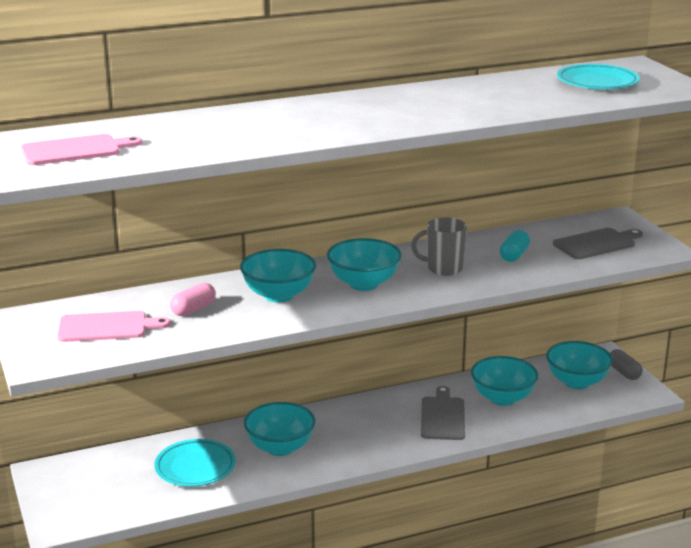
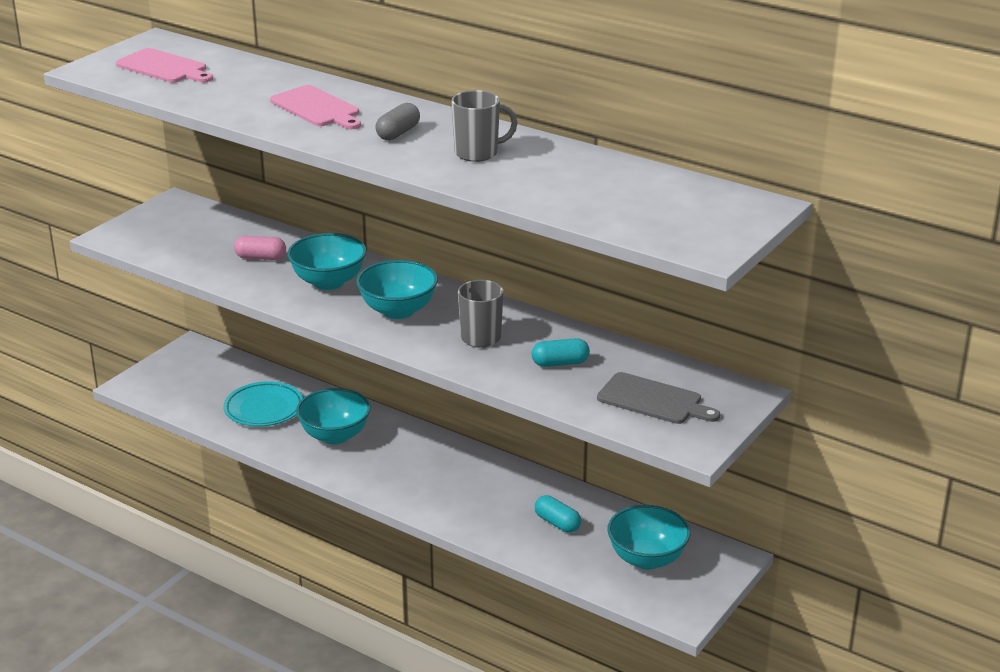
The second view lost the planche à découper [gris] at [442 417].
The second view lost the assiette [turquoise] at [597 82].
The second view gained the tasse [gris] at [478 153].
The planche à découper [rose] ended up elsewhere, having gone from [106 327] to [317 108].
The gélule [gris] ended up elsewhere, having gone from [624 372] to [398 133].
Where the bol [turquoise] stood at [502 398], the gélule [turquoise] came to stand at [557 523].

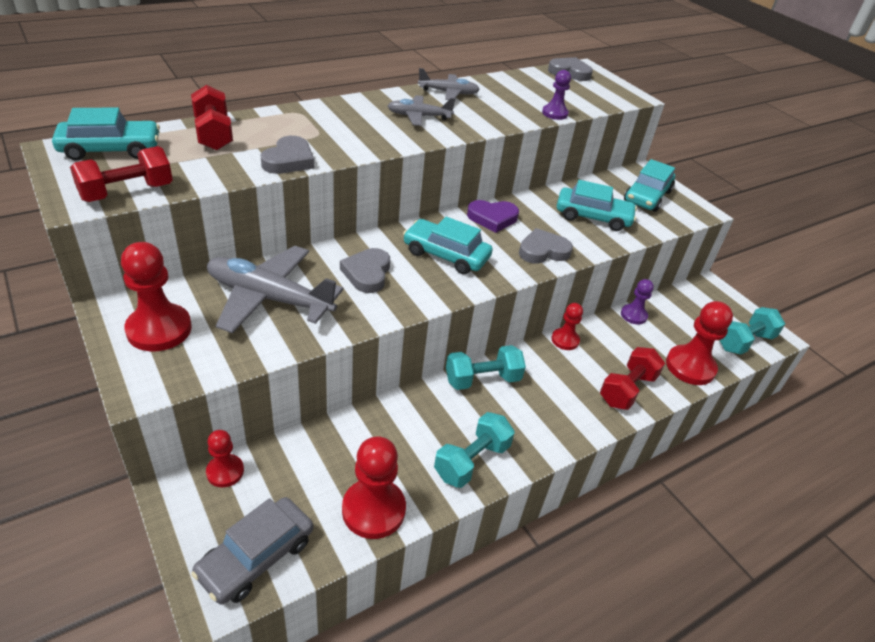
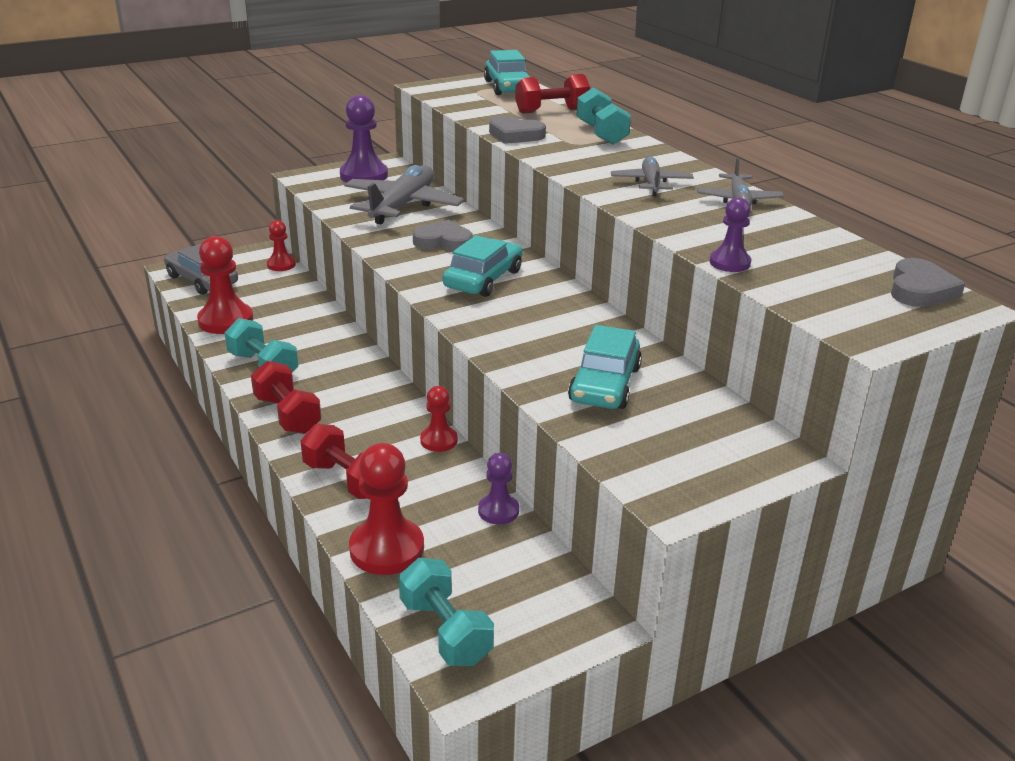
The second view lost the cœur [violet] at [492 218].
The second view lost the cœur [gris] at [543 251].
The second view lost the voiture [turquoise] at [647 196].
The haltère [rouge] ended up elsewhere, having gone from [127 192] to [287 415].
The haltère [turquoise] ended up elsewhere, having gone from [482 379] to [601 134].
What was the pion [rouge] at [159 329] turned into the pion [violet] at [364 175].

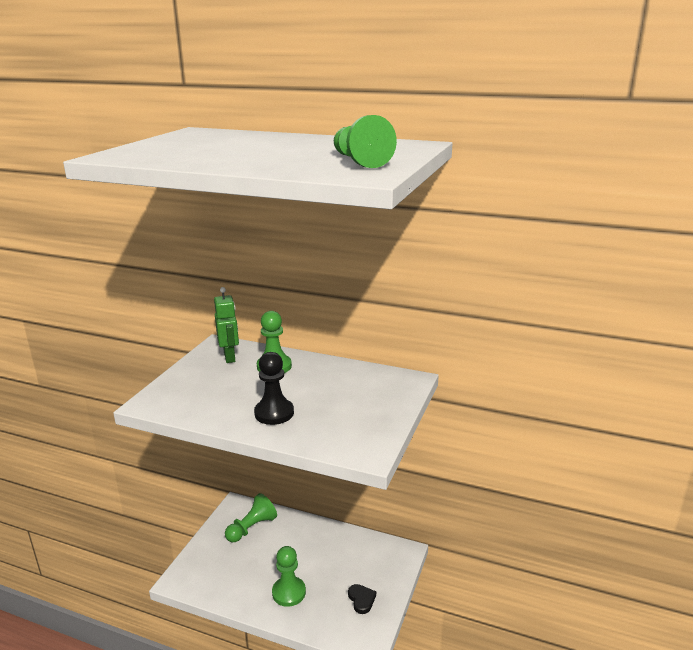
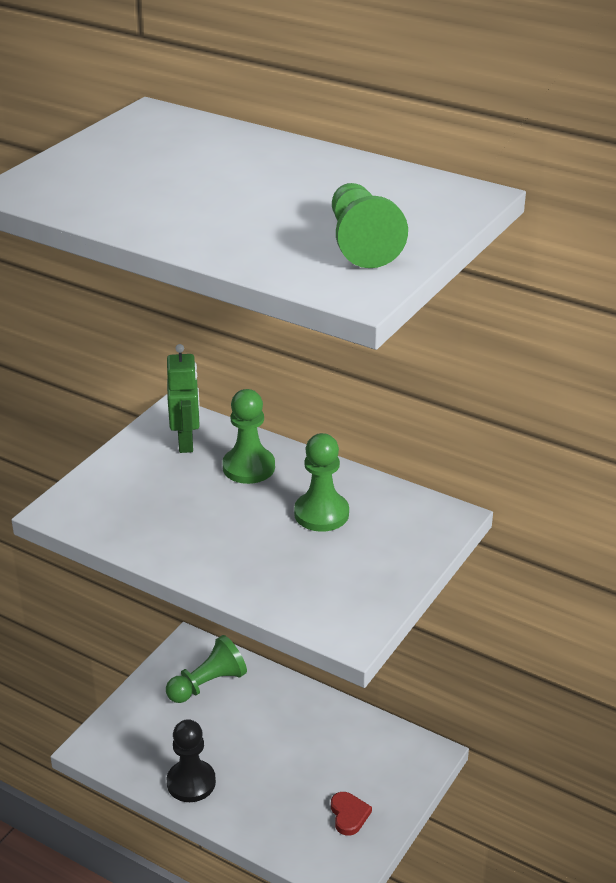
The pion [noir] ended up elsewhere, having gone from [274 413] to [191 782].
The pion [vert] ended up elsewhere, having gone from [289 592] to [321 514].
What was the cœur [noir] at [361 600] turned into the cœur [rouge] at [349 815].

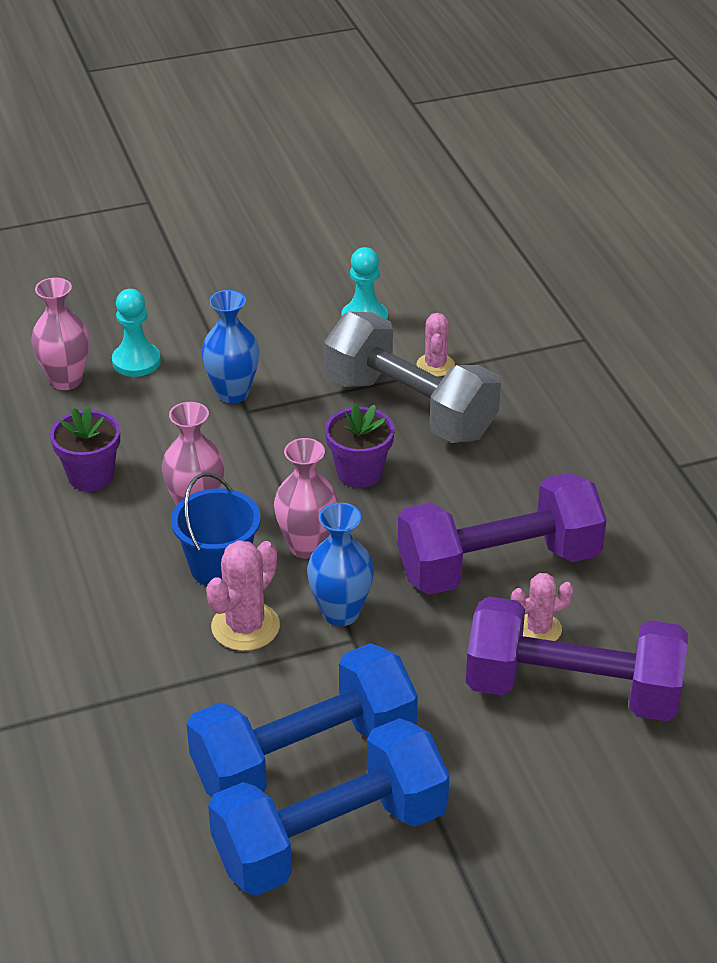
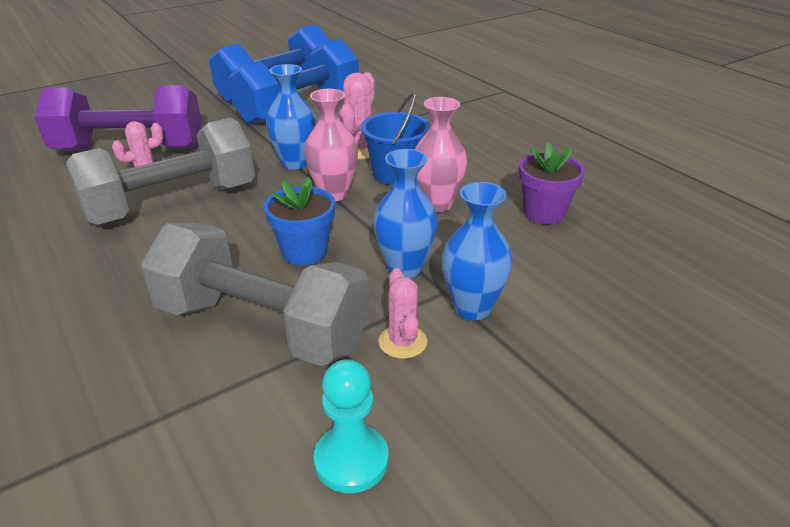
The second view lost the vase [rose] at [66 380].
The second view lost the pion [turquoise] at [136 361].
The second view gained the vase [bleu] at [405 268].
The cactus [rose] ended up elsewhere, having gone from [435 365] to [402 342].
What was the pot de fleurs [violet] at [359 472] turned into the pot de fleurs [bleu] at [304 252].
What was the haltère [violet] at [498 565] turned into the haltère [gris] at [172 204].

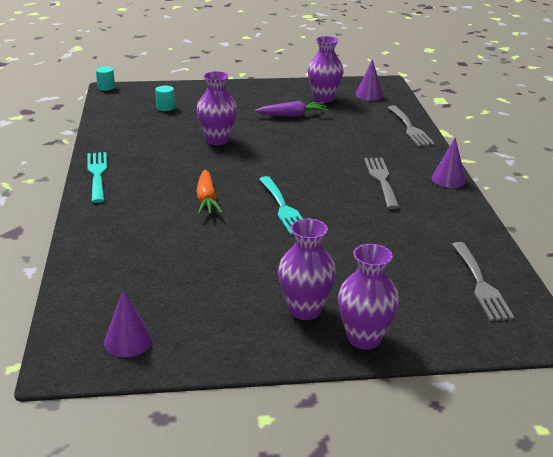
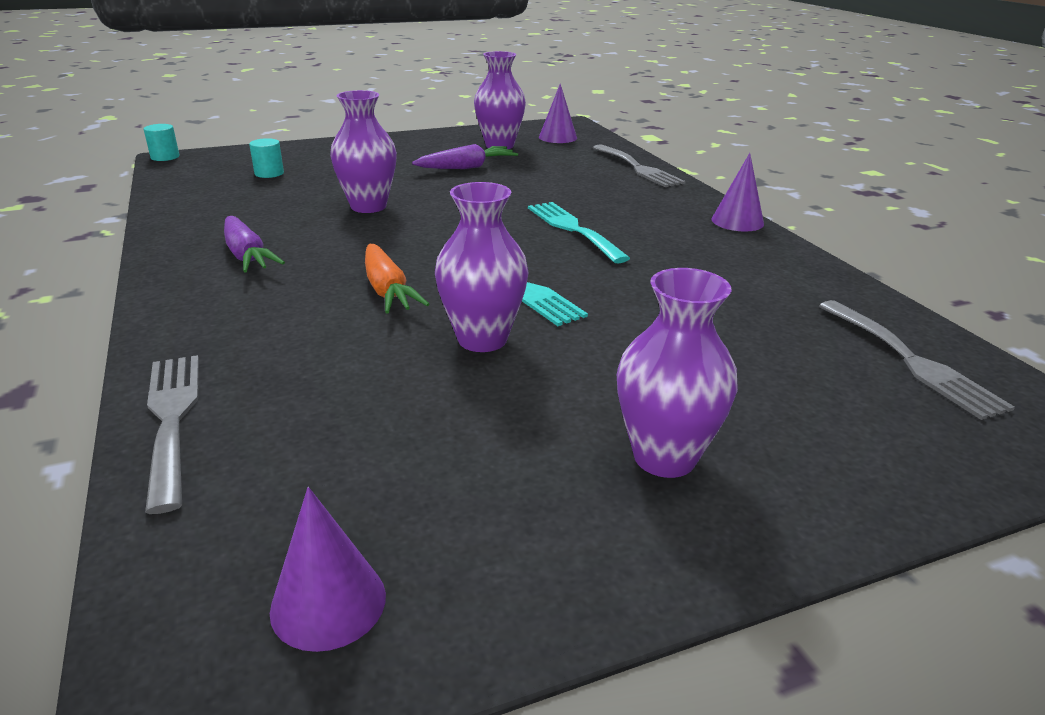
The second view gained the carotte [violet] at [247 255].
The fourchette [turquoise] ended up elsewhere, having gone from [97 174] to [573 229].
The vase [violet] ended up elsewhere, having gone from [364 338] to [482 339].
The fourchette [gris] ended up elsewhere, having gone from [381 180] to [172 419].

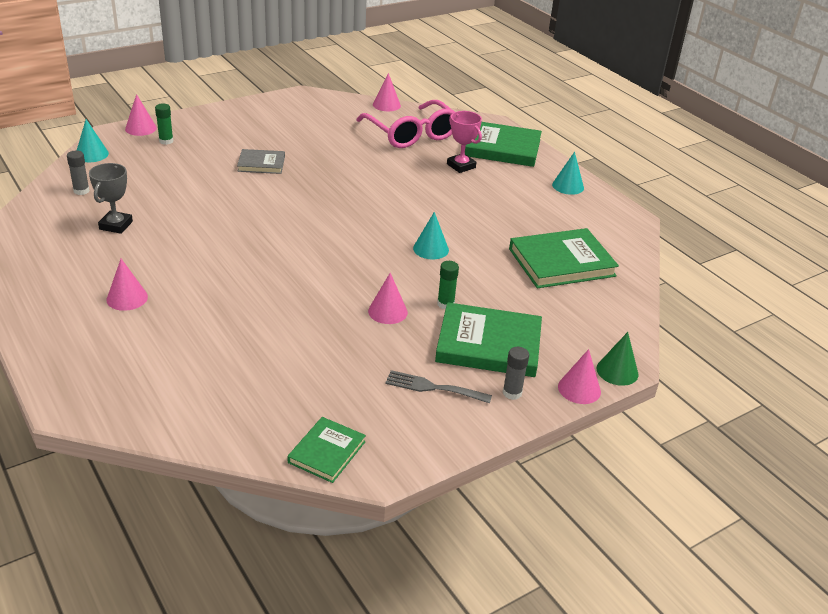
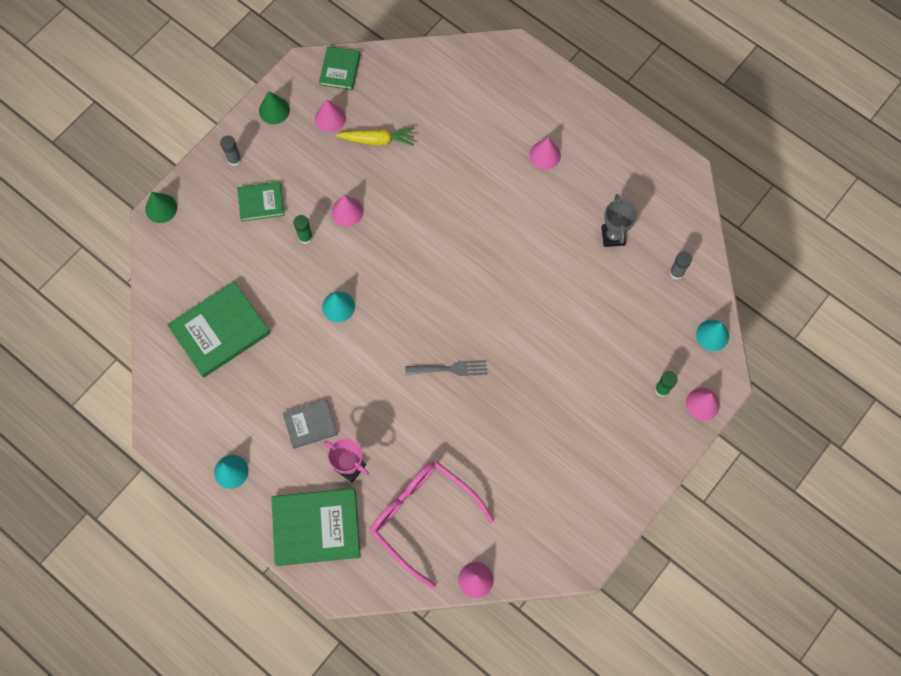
The second view gained the cône [vert] at [274 110].
The second view gained the carotte [jaune] at [377 140].
The livre [gris] ended up elsewhere, having gone from [261 164] to [310 424].
The fourchette [gris] ended up elsewhere, having gone from [433 388] to [450 369].
The cône [rose] ended up elsewhere, having gone from [579 389] to [330 118].
The size of the livre [vert] at [488 344] changed by a factor of 0.57.

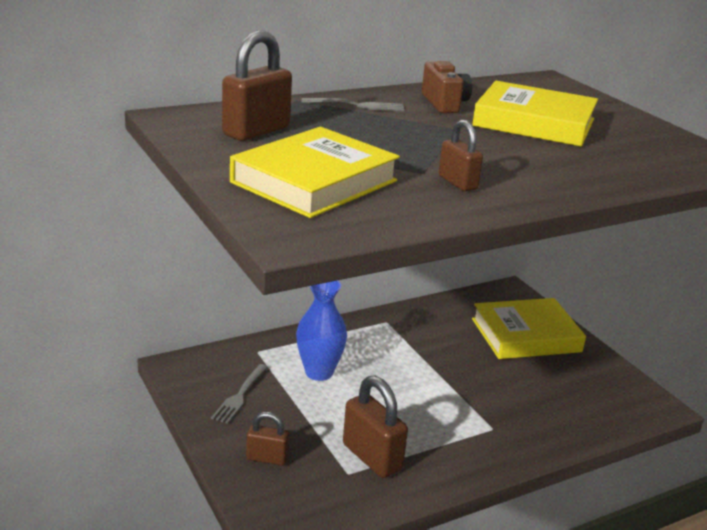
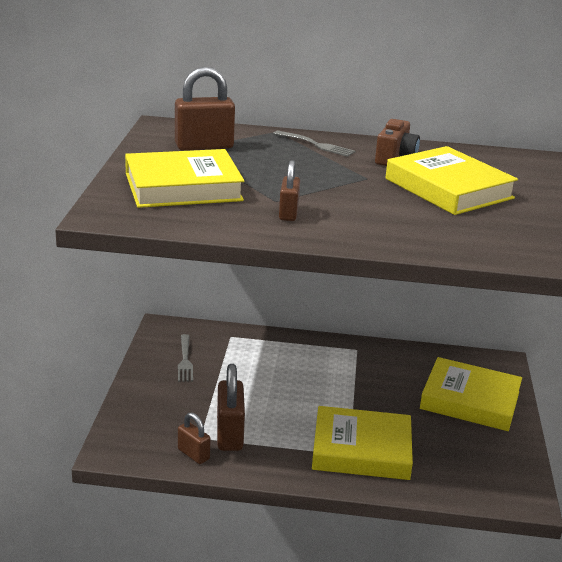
The second view lost the vase [bleu] at [319 372].
The second view gained the livre [jaune] at [361 449].
The cadenas [marron] ended up elsewhere, having gone from [267 458] to [193 454].
The fourchette [gris] at [240 395] ended up facing another way, 60 degrees counterclockwise from before.

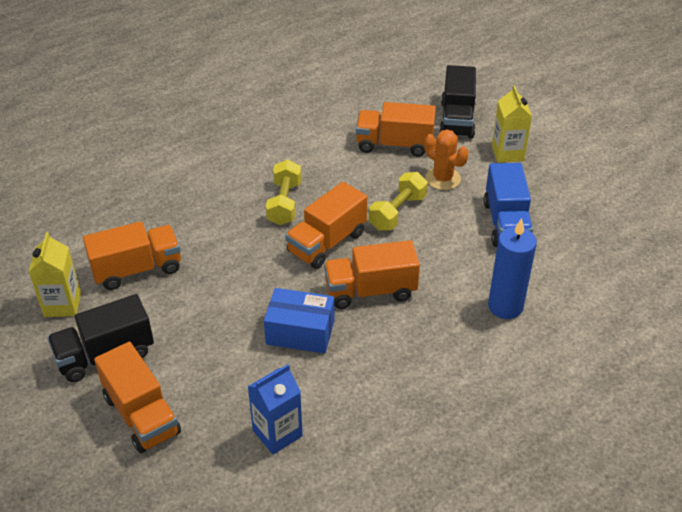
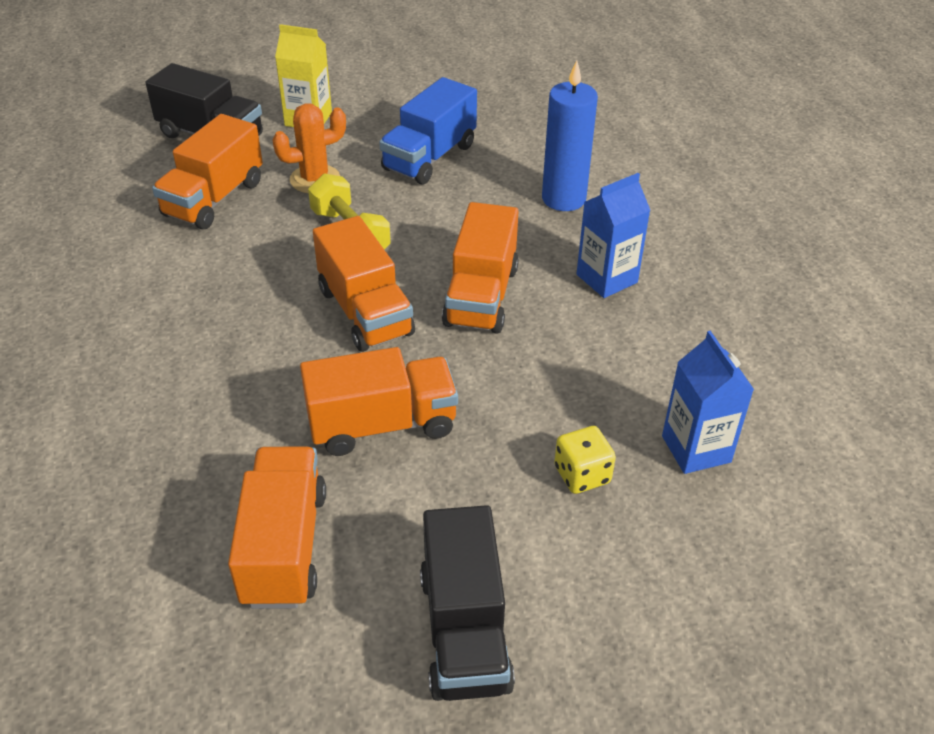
The second view lost the brique de lait [jaune] at [62 305].
The second view lost the boîte [bleu] at [300 332].
The second view lost the haltère [jaune] at [284 203].
The second view gained the dé [jaune] at [582 475].
The second view gained the brique de lait [bleu] at [606 278].
The camion [orange] ended up elsewhere, having gone from [141 415] to [382 425].
The camion [bleu] at [506 223] ended up facing another way, 105 degrees clockwise from before.

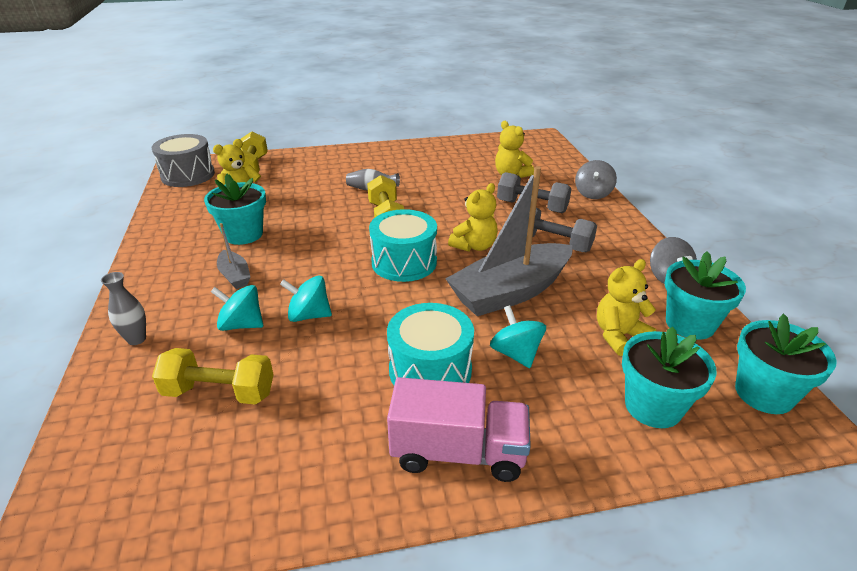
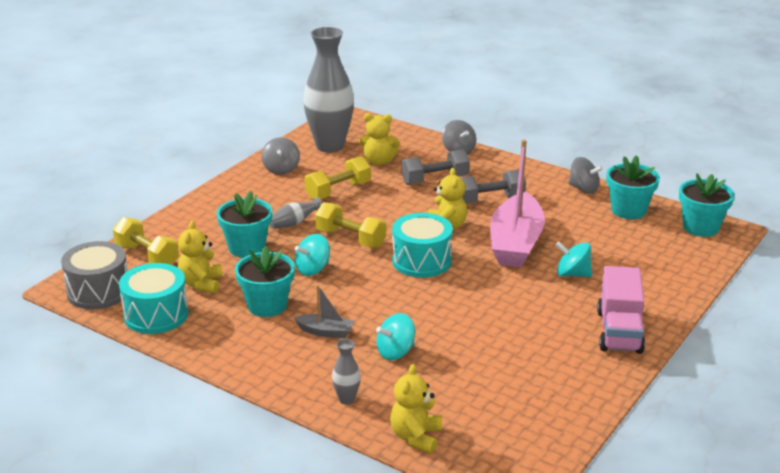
The second view gained the toupie [gris] at [281 169].
The second view gained the vase [gris] at [330 146].
The haltère [jaune] ended up elsewhere, having gone from [219 392] to [338 191].
The toupie [turquoise] ended up elsewhere, having gone from [309 315] to [313 269].
The tambour [turquoise] ended up elsewhere, having gone from [430 370] to [156 315].
The ours en peluche [jaune] ended up elsewhere, having gone from [619 336] to [416 437].
The pot de fleurs [turquoise] ended up elsewhere, having gone from [653 406] to [247 248].
What was the bateau [gris] at [510 292] turned into the bateau [rose] at [515 243].
The camion [rose] at [458 452] ended up facing another way, 135 degrees clockwise from before.

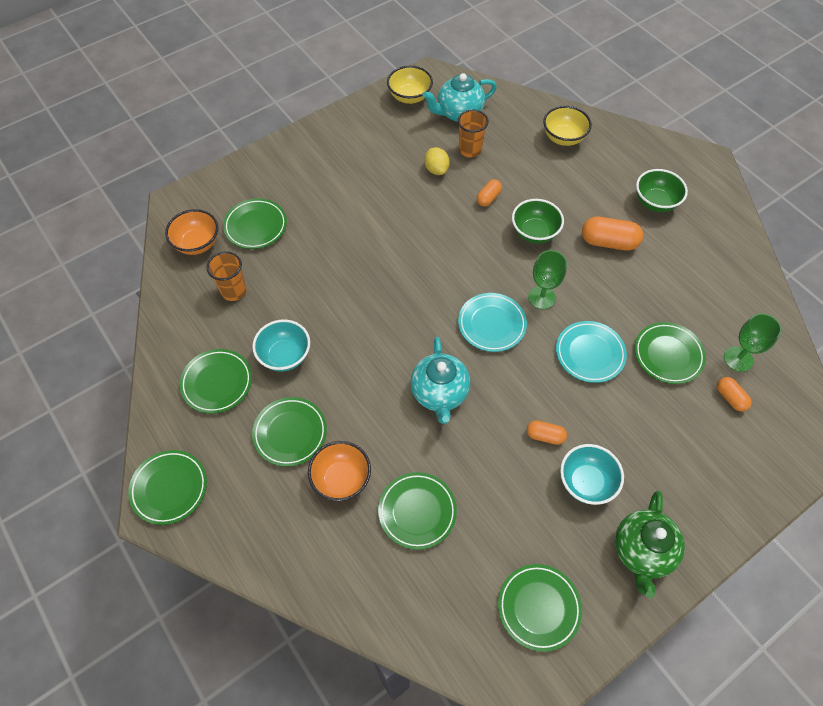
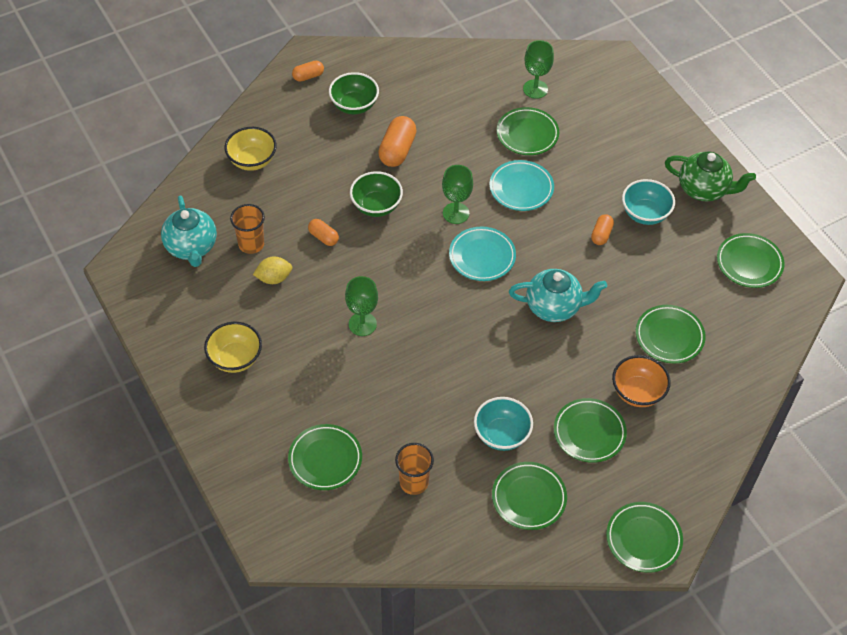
The second view lost the bol [orange] at [197 243].
The second view gained the verre à pied [vert] at [362 324].
The bol [jaune] ended up elsewhere, having gone from [409 97] to [235 358].
The gélule [orange] ended up elsewhere, having gone from [730 398] to [308 76].

